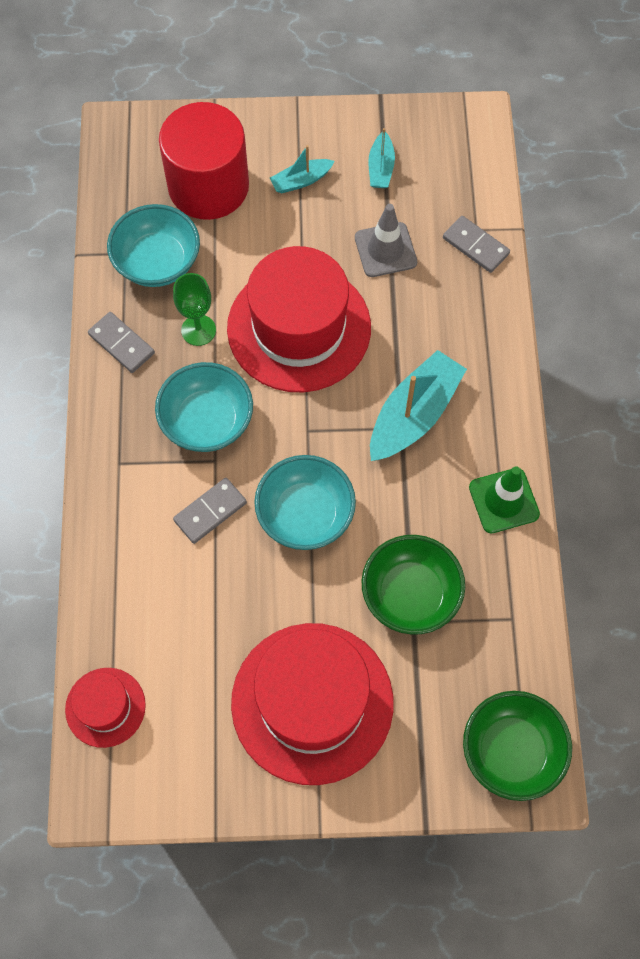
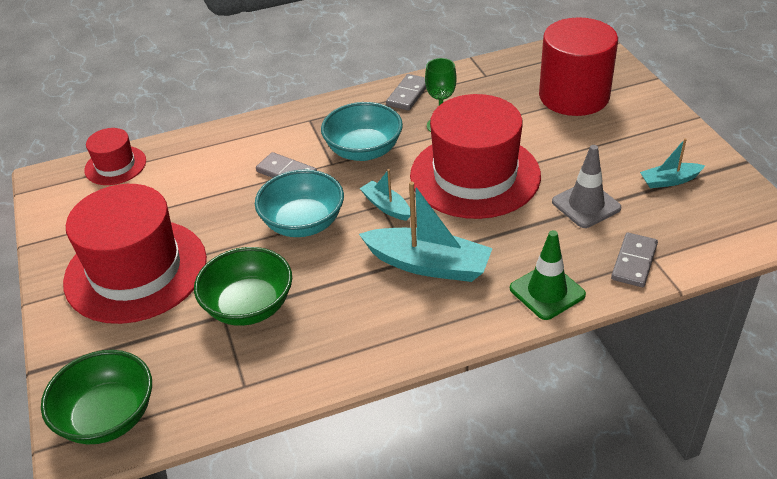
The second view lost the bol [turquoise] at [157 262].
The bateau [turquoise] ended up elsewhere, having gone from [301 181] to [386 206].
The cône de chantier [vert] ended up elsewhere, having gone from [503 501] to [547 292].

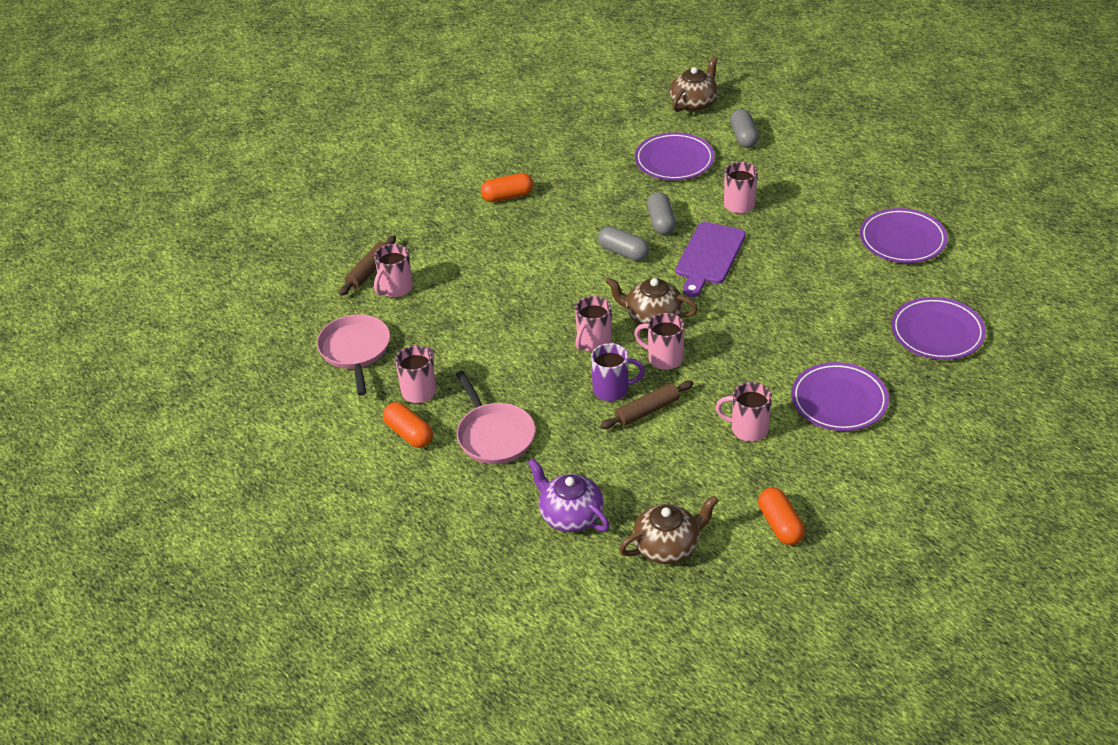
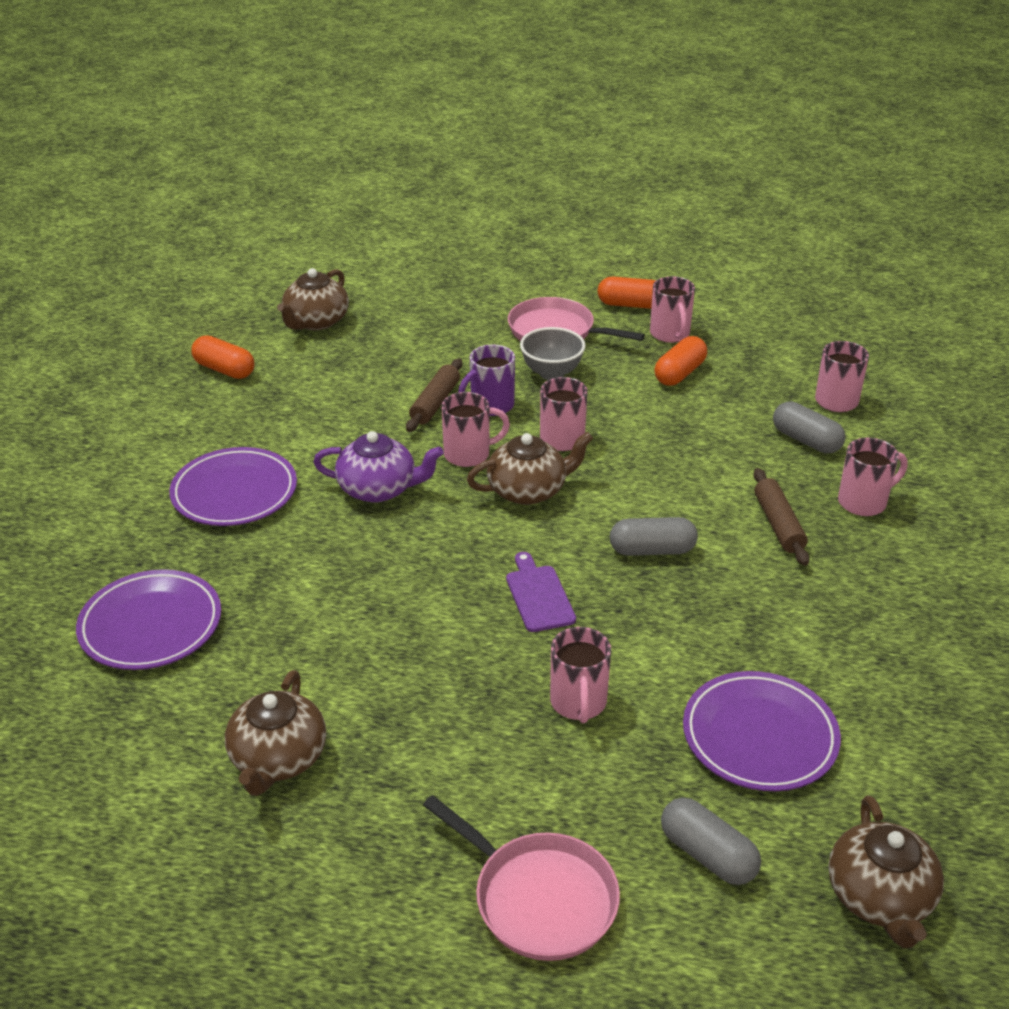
The second view gained the bol [gris] at [552 373].
The poêle [rose] ended up elsewhere, having gone from [355 350] to [539 898].
The rouleau à pâtisserie [marron] ended up elsewhere, having gone from [369 271] to [778 524].
The gélule [orange] ended up elsewhere, having gone from [507 196] to [679 373].
The théière [violet] ended up elsewhere, having gone from [570 515] to [379 489].
The gélule [gris] ended up elsewhere, having gone from [661 222] to [806 440].
The tasse [rose] ended up elsewhere, having gone from [748 429] to [864 502].
Where the assiette [violet] stood at [902 240], the théière [marron] came to stand at [278 759].
The size of the planche à découper [violet] at [709 257] changed by a factor of 0.63.

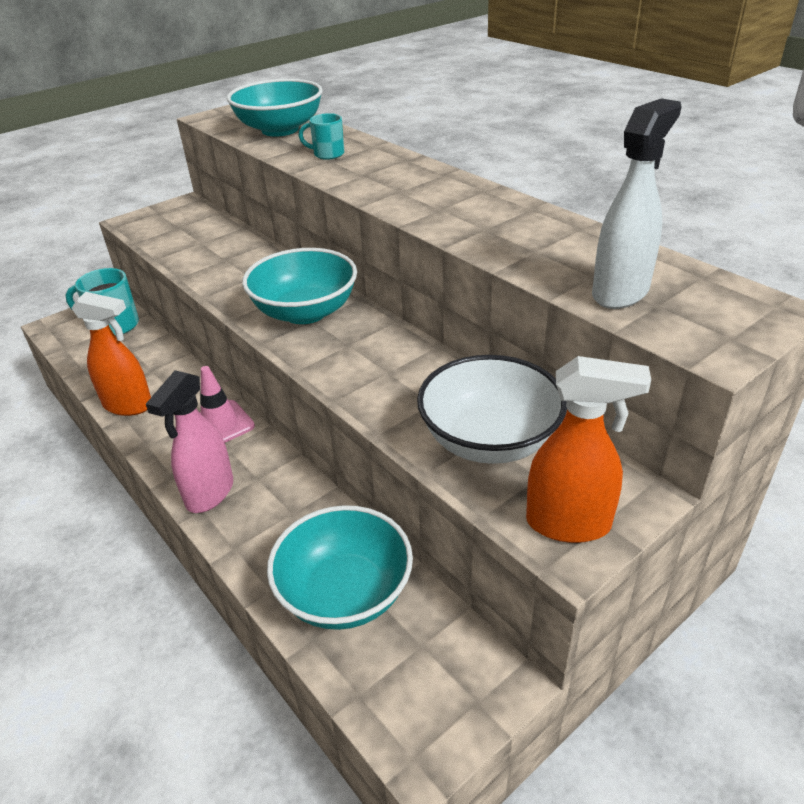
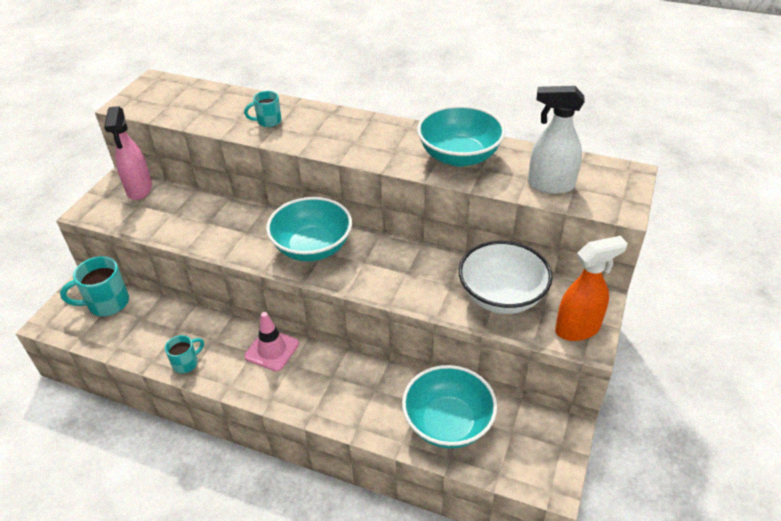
The vaporisateur [rose] ended up elsewhere, having gone from [209 494] to [139 189].
The bol [turquoise] ended up elsewhere, having gone from [280 130] to [459 156].
Where the vaporisateur [orange] stood at [129 405], the tasse [turquoise] came to stand at [186 363].
The vaporisateur [blanc] at [621 292] ended up facing another way, 90 degrees counterclockwise from before.

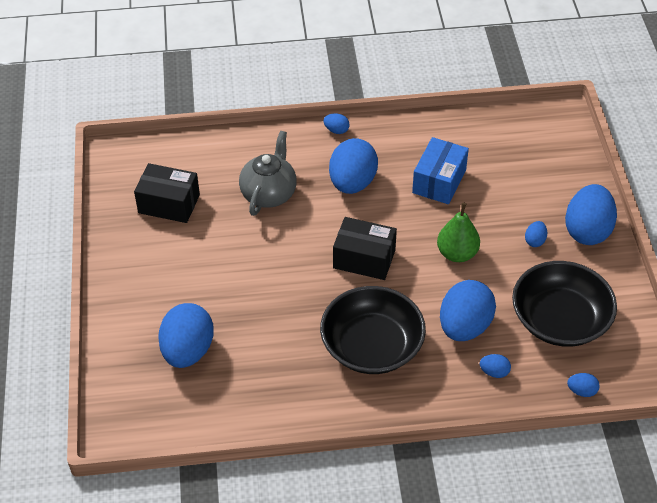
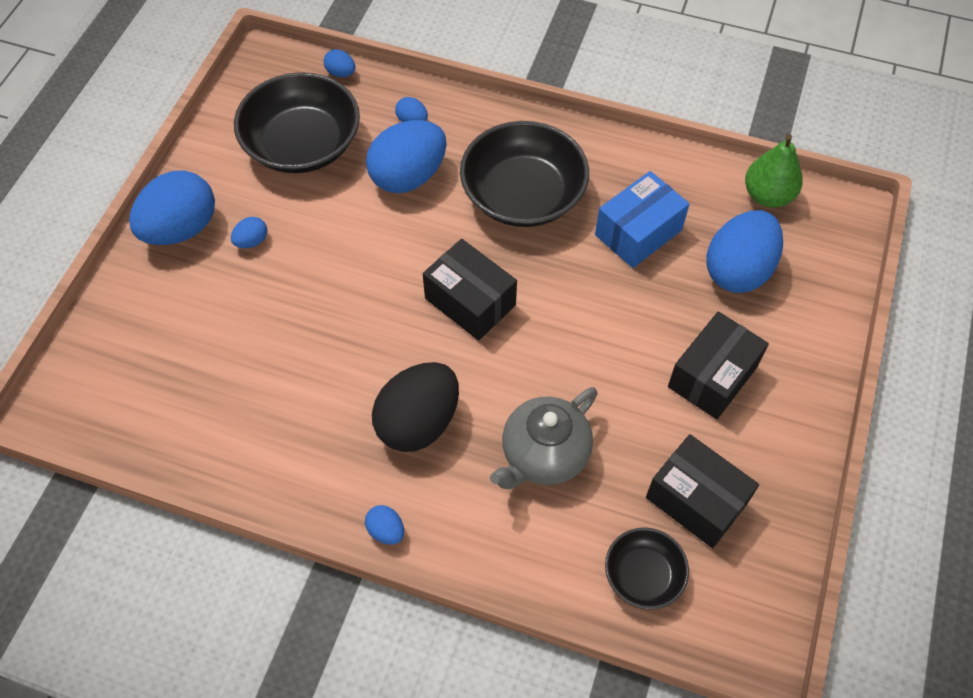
The second view gained the bol [noir] at [643 575].
The second view gained the boîte [noir] at [712 376].
The boîte [bleu] ended up elsewhere, having gone from [439 181] to [638 232].
The poire [vert] ended up elsewhere, having gone from [457 253] to [767 195].
What was the œuf [bleu] at [352 183] turned into the œuf [noir] at [418 422].

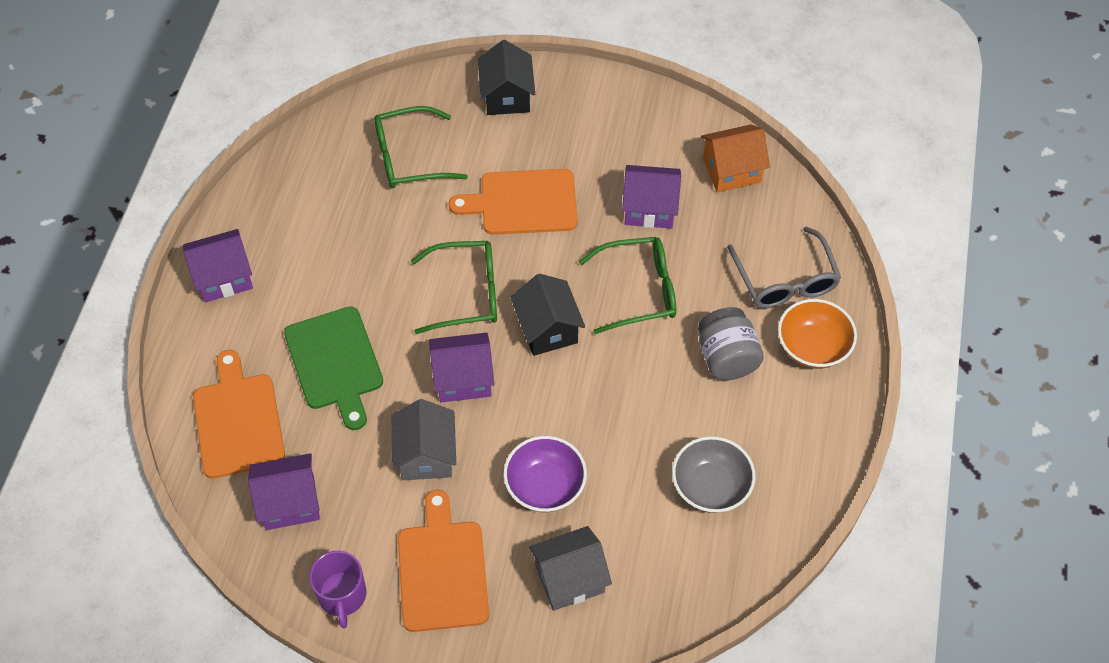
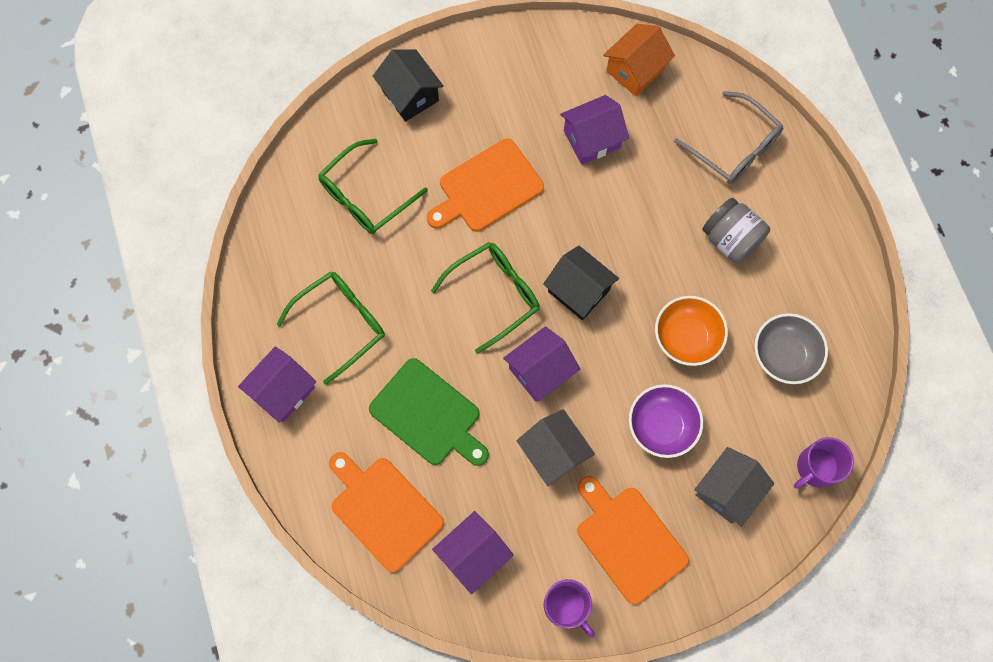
The second view gained the tasse [violet] at [816 467].
The lunettes [vert] ended up elsewhere, having gone from [639 291] to [341 323].
The bol [orange] ended up elsewhere, having gone from [812 347] to [686 337].

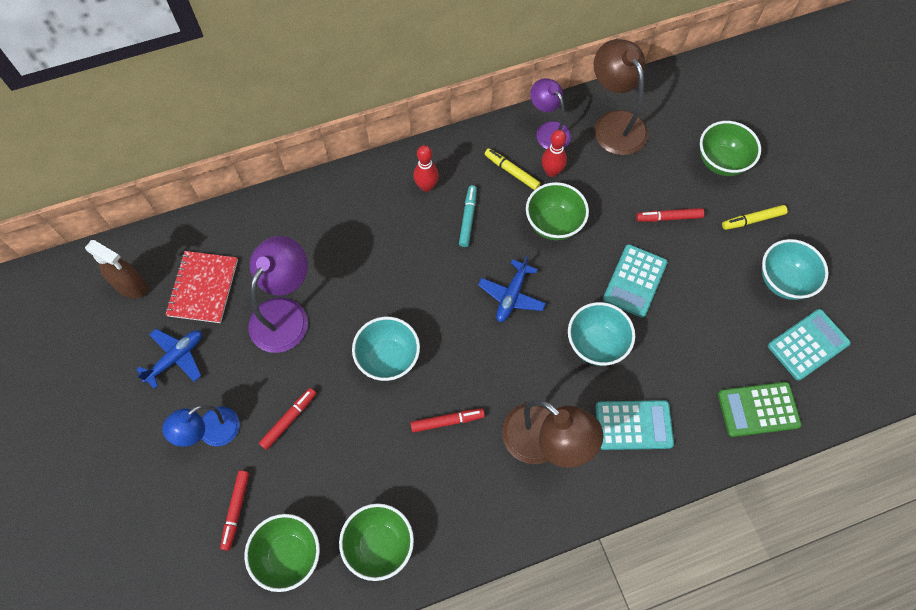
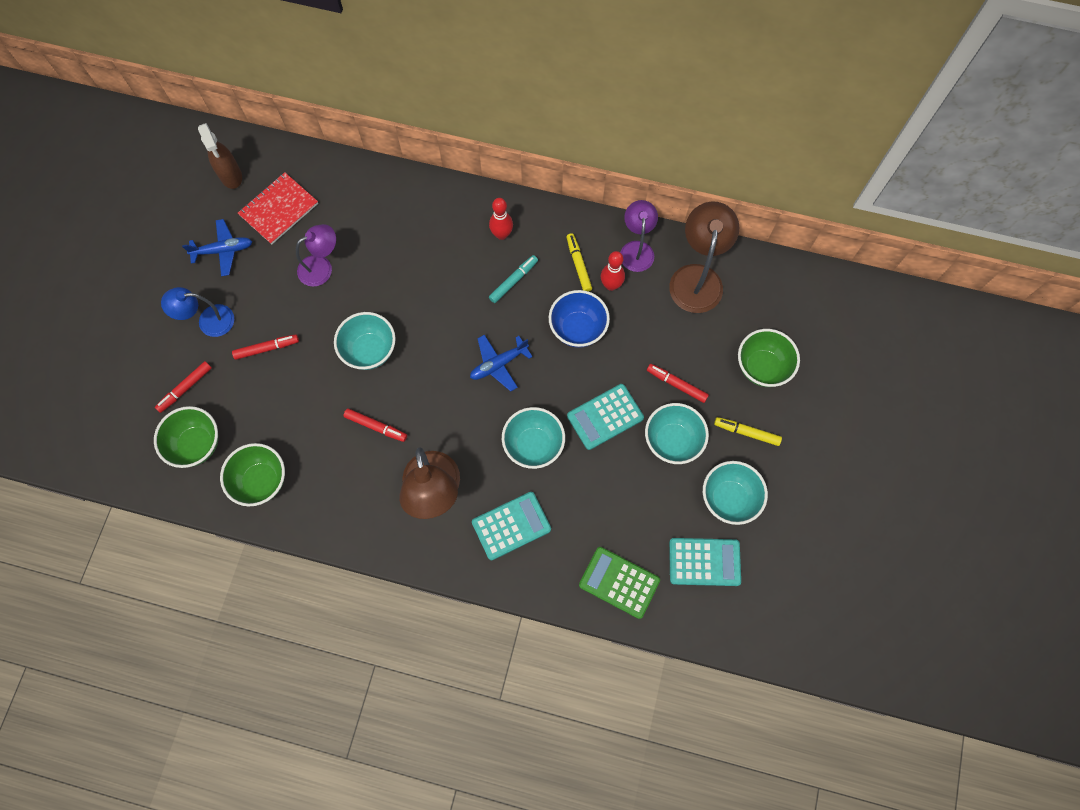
The second view gained the bol [turquoise] at [672 441].
What was the bol [vert] at [553 224] turned into the bol [bleu] at [577 329].
The calculatrice [turquoise] at [633 425] ended up facing another way, 60 degrees counterclockwise from before.
The size of the lampe [violet] at [285 313] changed by a factor of 0.65.

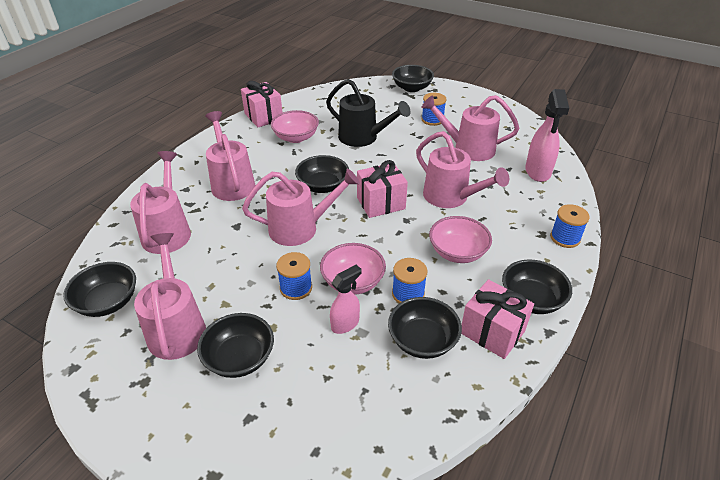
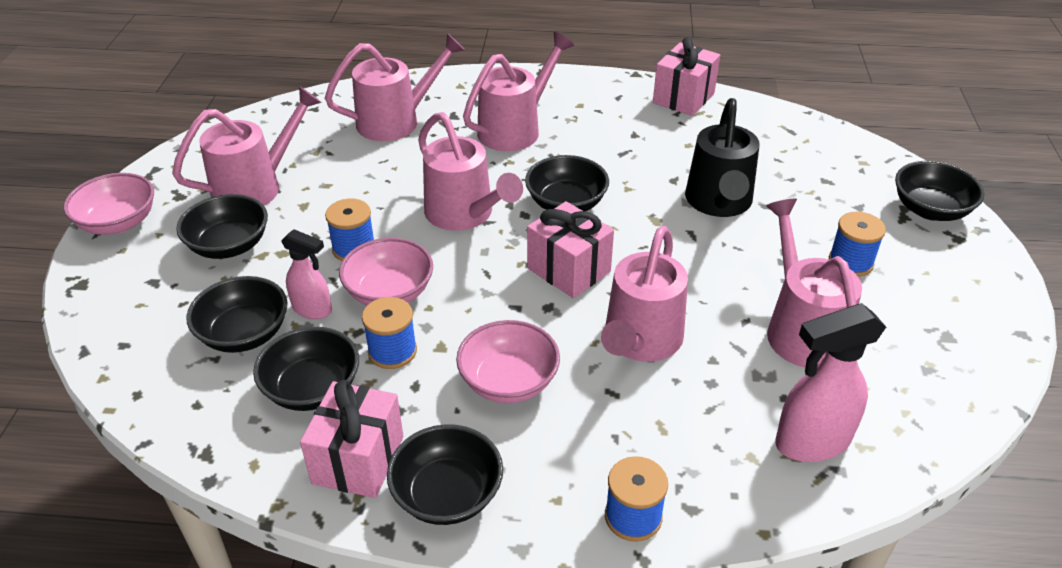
The bol [noir] ended up elsewhere, having gone from [108 302] to [244 334].
The bol [rose] ended up elsewhere, having gone from [296 137] to [118 223].

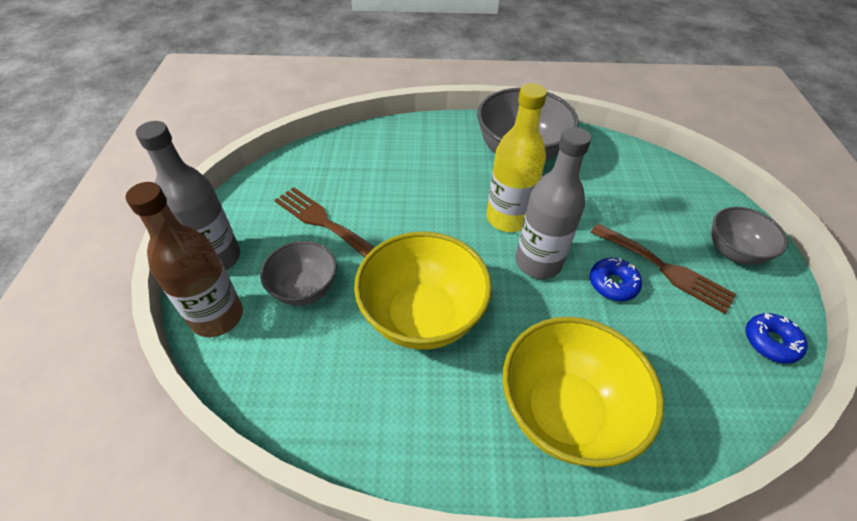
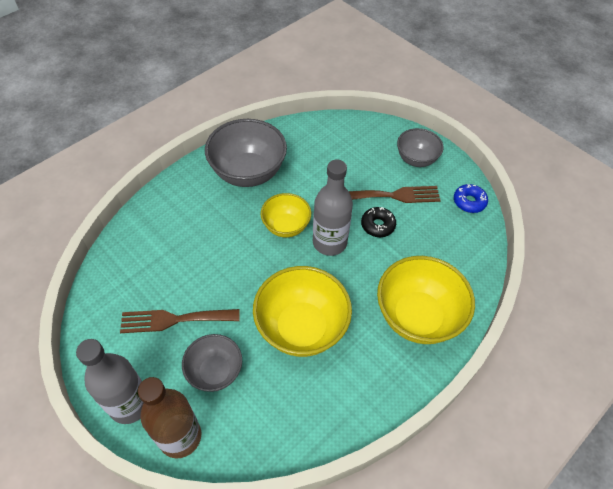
Where the bouteille [jaune] stood at [507 218], the bol [jaune] came to stand at [286 226].
What was the beignet [bleu] at [613 284] turned into the beignet [noir] at [378 225].

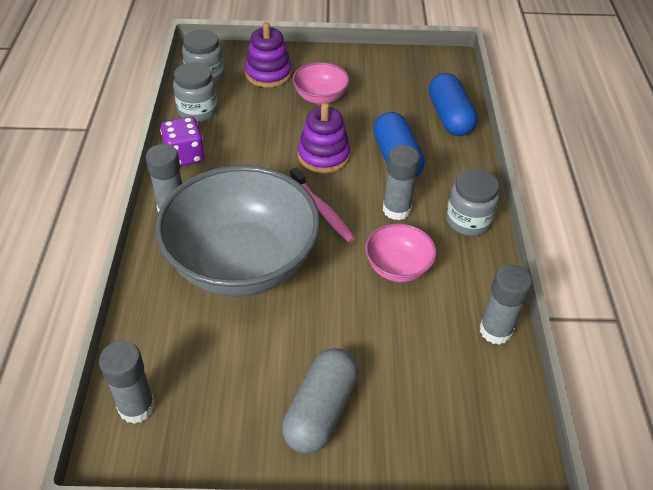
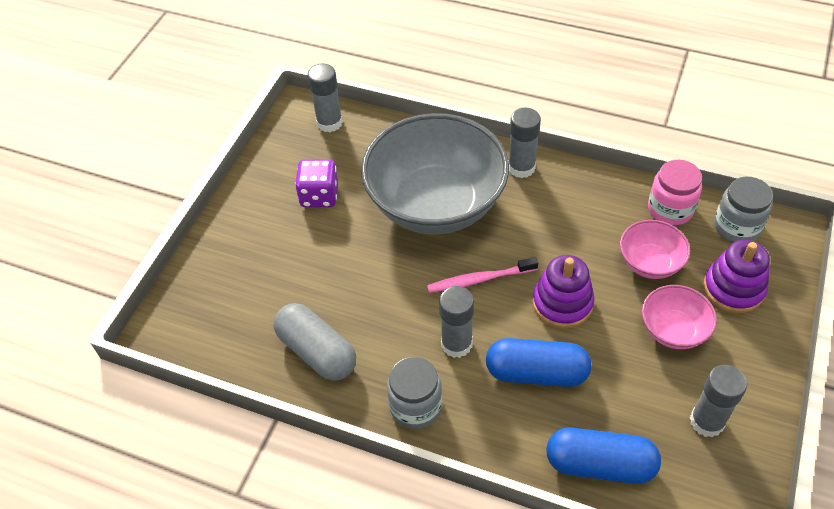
The dé [violet] ended up elsewhere, having gone from [185 156] to [319 196].
The gélule [gris] ended up elsewhere, having gone from [320 411] to [317 352].
The bol [rose] ended up elsewhere, having gone from [398 267] to [650 263].
The bâton de colle [gris] ended up elsewhere, having gone from [495 330] to [707 421].
What was the bocal [gris] at [197 111] turned into the bocal [rose] at [670 209].

